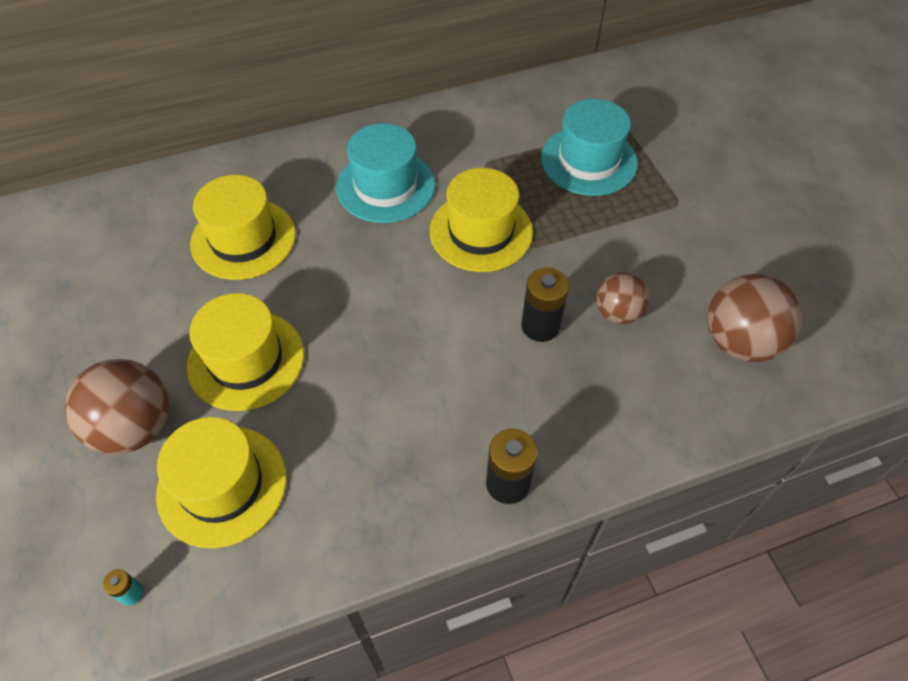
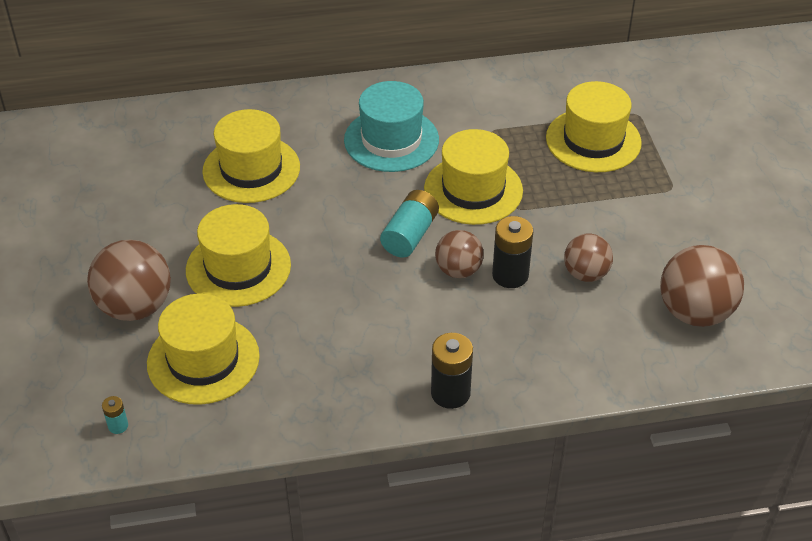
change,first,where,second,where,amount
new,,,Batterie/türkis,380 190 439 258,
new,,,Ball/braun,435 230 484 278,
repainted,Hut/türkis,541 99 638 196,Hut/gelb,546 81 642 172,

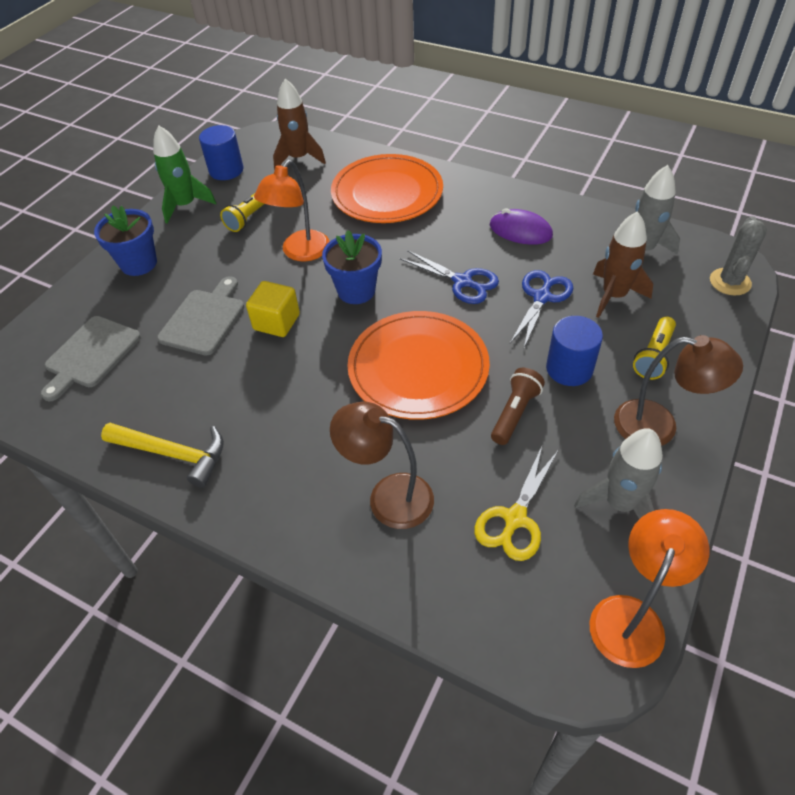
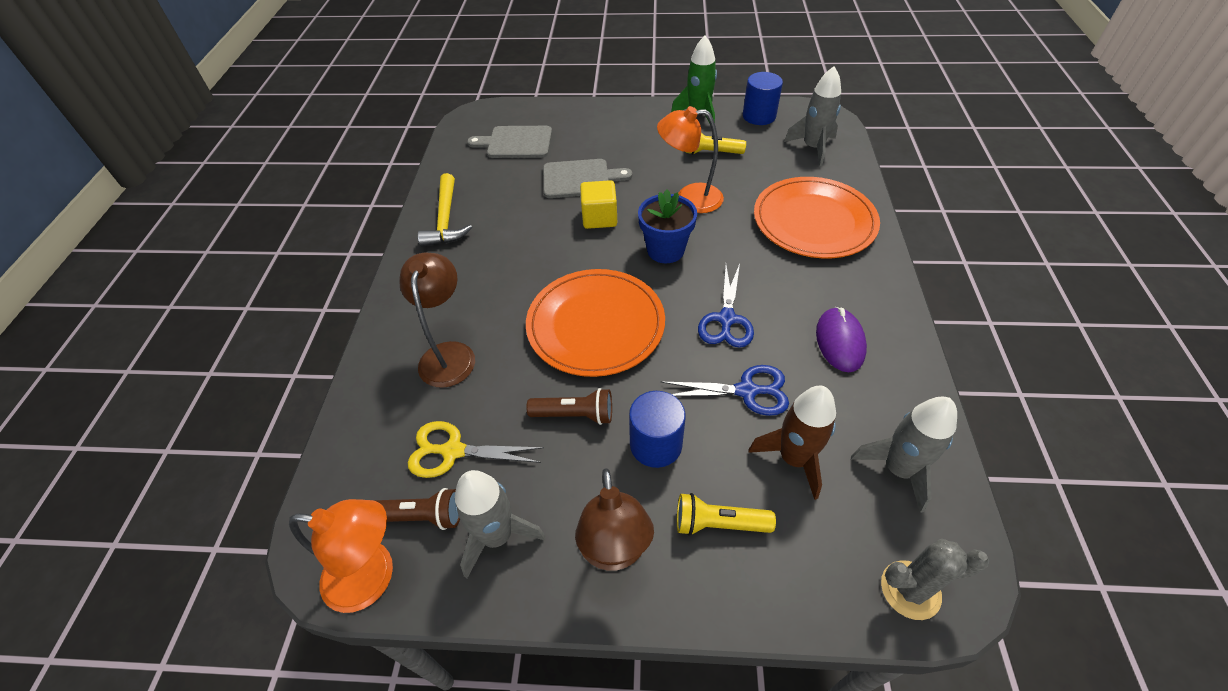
change,first,where,second,where,amount
gone,Blumentopf/blau,94 205 157 276,,,
new,,,Taschenlampe/braun,374 488 460 530,
repainted,Rakete/braun,273 78 326 170,Rakete/grau,784 66 841 166,

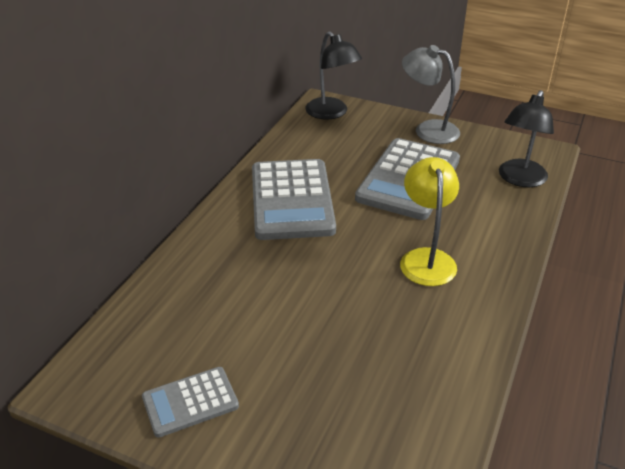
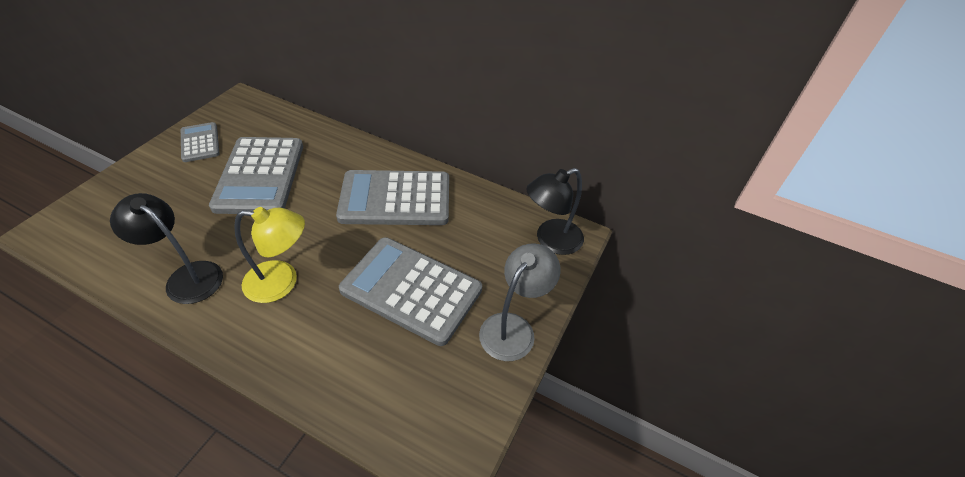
change,first,where,second,where,amount
new,,,Taschenrechner/grau,209 137 303 214,
shifted,Lampe/schwarz,499 90 554 187,,110 193 223 304,

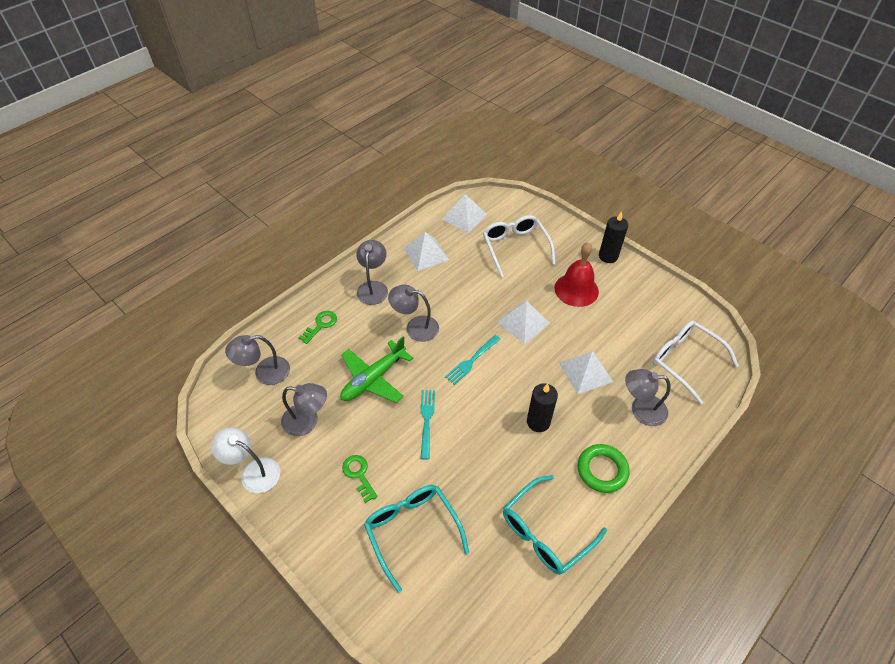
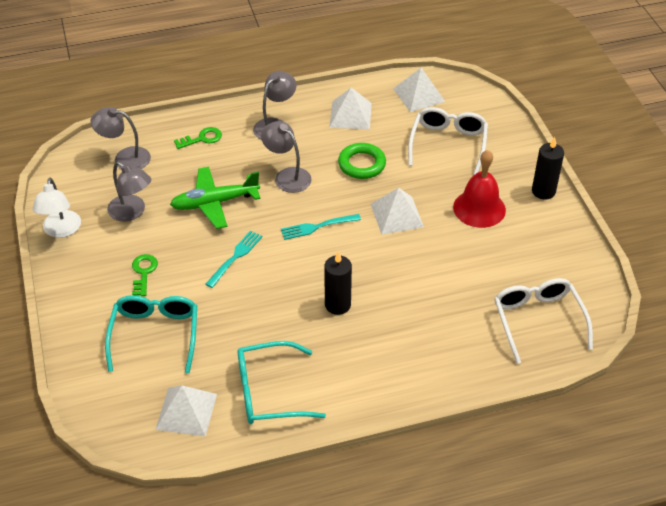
change,first,where,second,where,amount
gone,Lampe/grau,625 369 671 426,,,
shifted,Pyramide/weiß,559 351 613 394,,155 385 217 437,
shifted,Ring/grün,578 444 630 493,,338 143 386 179,
rotated,Lampe/weiß,211 427 280 493,,32 178 81 238,150 degrees counterclockwise

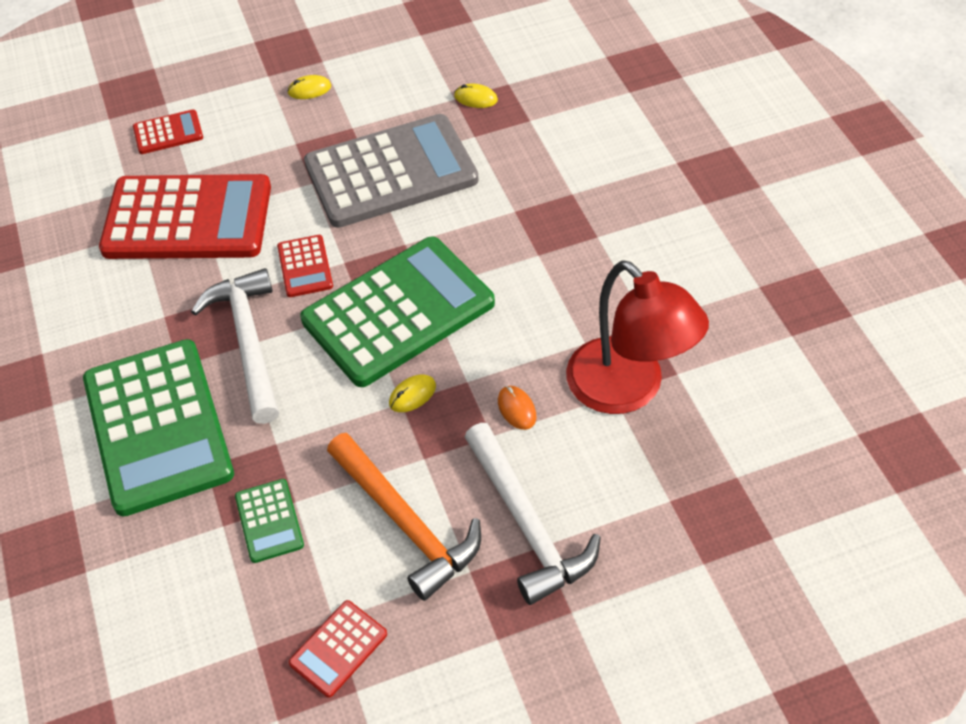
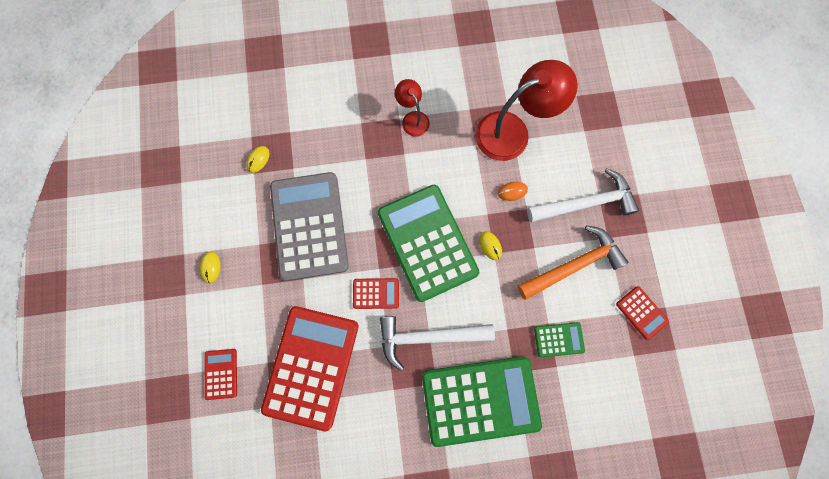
change,first,where,second,where,amount
new,,,Lampe/rot,395 79 430 137,

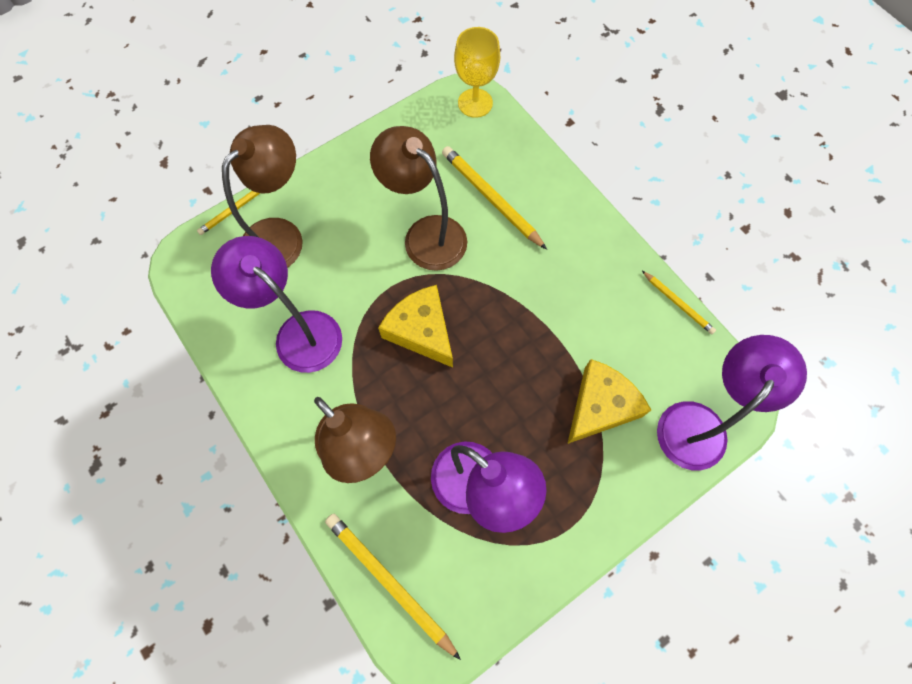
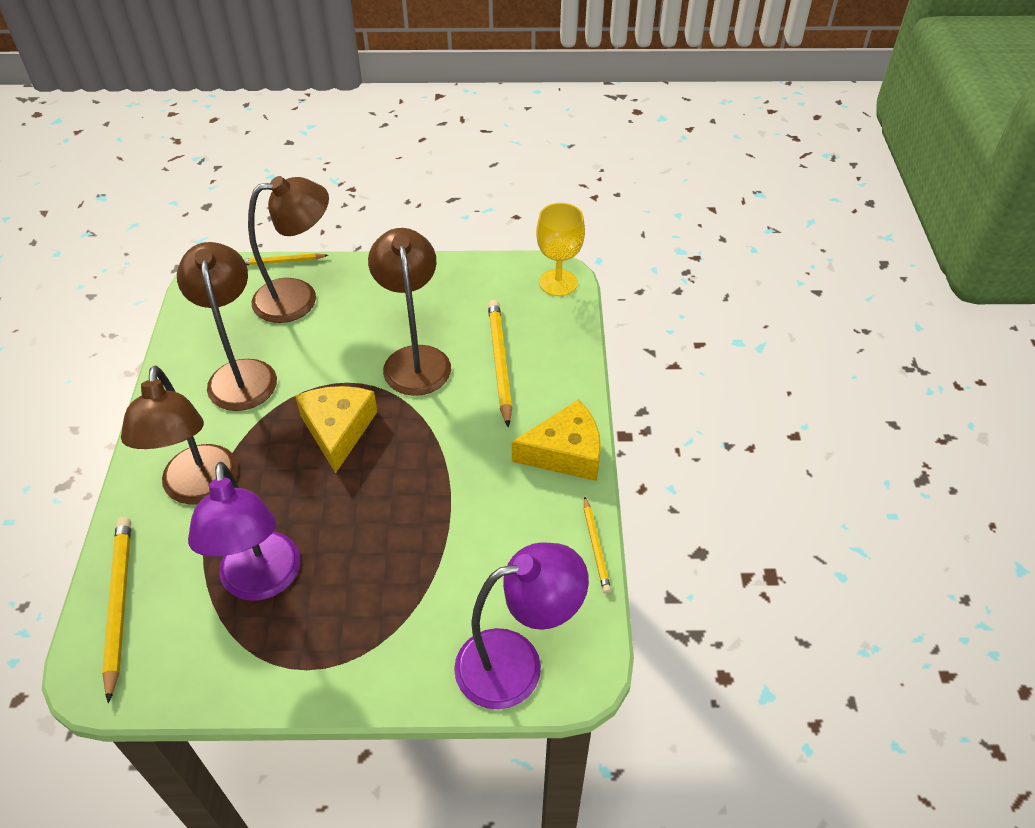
change,first,where,second,where,amount
shifted,Käse/gelb,567 359 651 444,,512 399 601 481,
repainted,Lampe/lila,211 236 342 373,Lampe/braun,177 242 277 411,

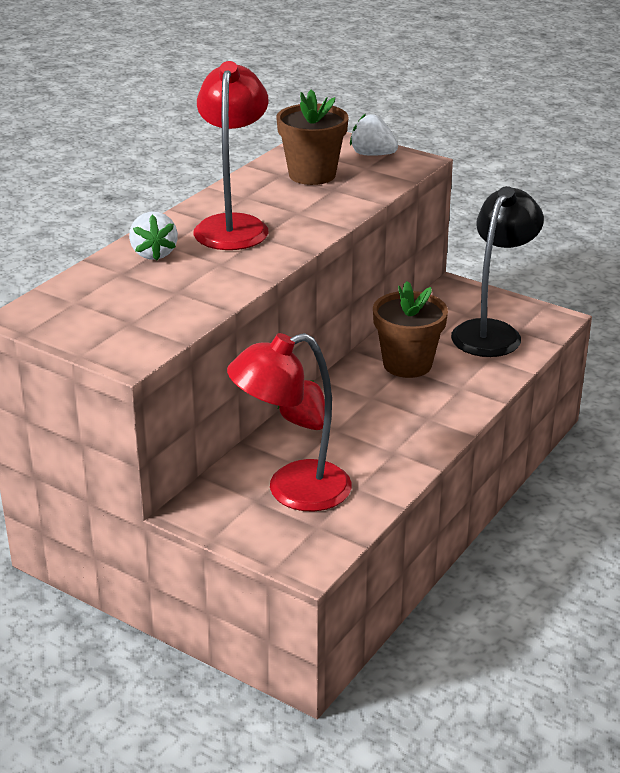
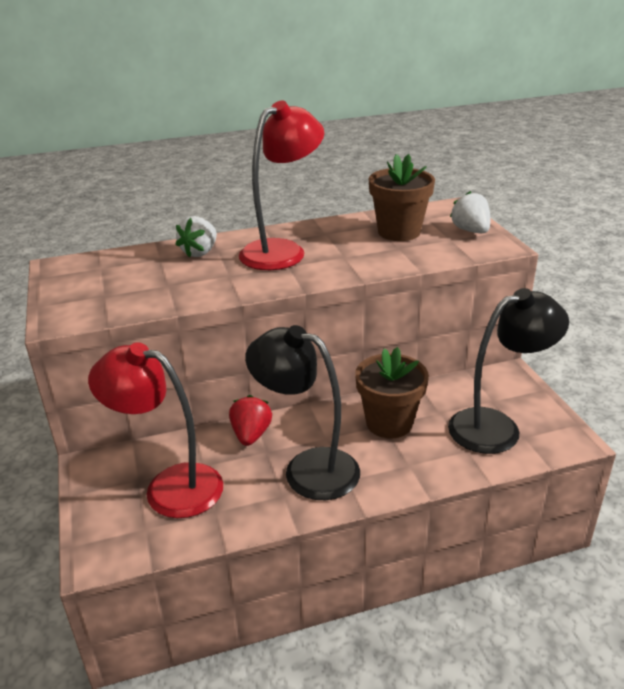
change,first,where,second,where,amount
new,,,Lampe/schwarz,245 325 360 500,

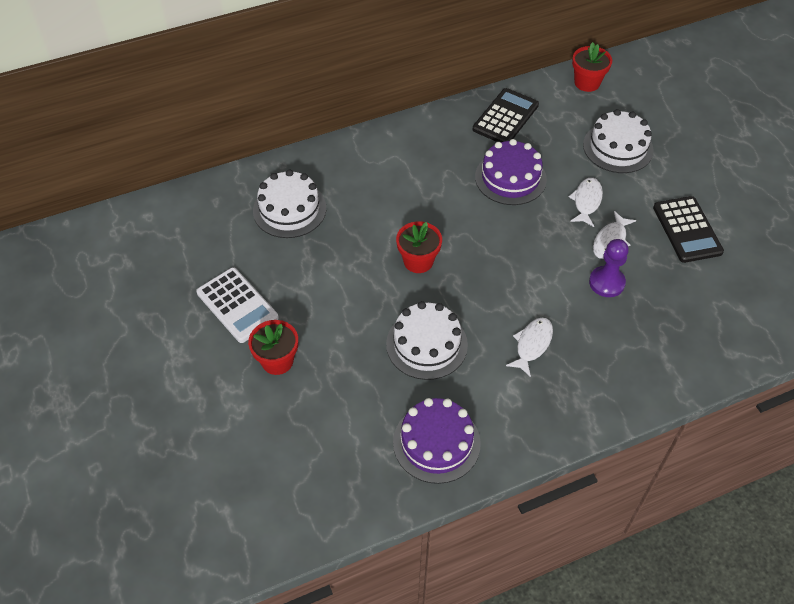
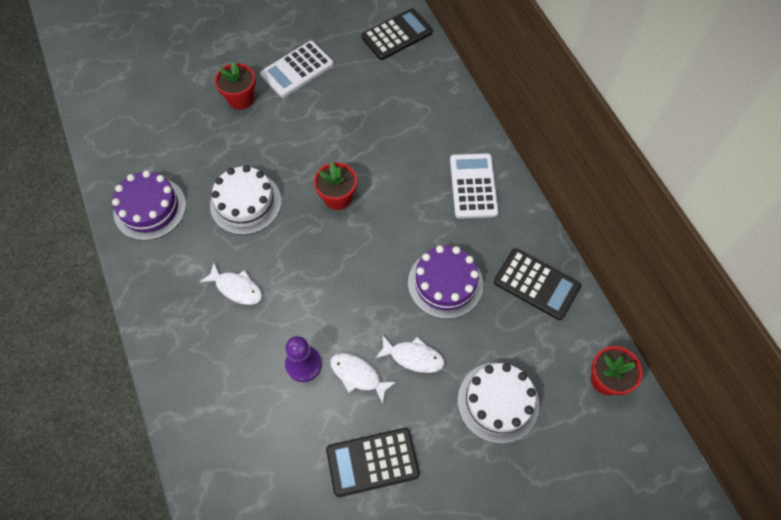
change,first,where,second,where,amount
gone,Kuchen/weiß,253 170 326 238,,,
new,,,Taschenrechner/schwarz,361 8 433 60,
new,,,Taschenrechner/weiß,450 153 499 219,

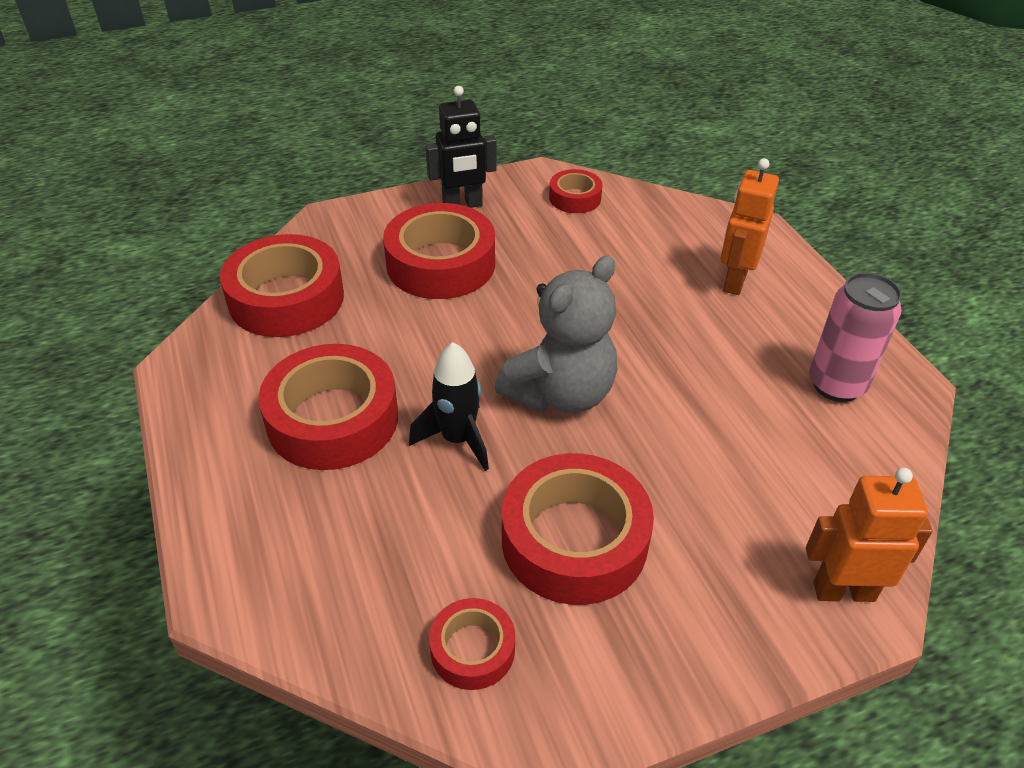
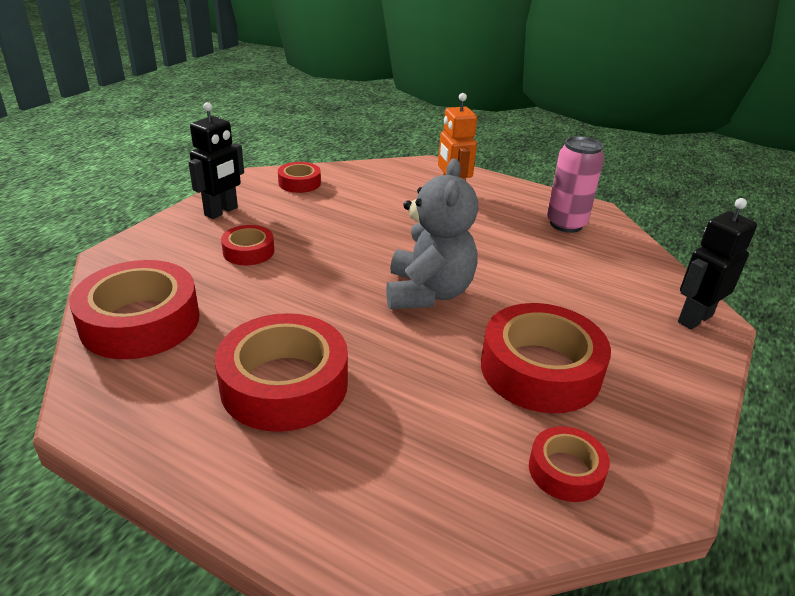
change,first,where,second,where,amount
gone,Rakete/schwarz,409 342 489 471,,,
repainted,Roboter/orange,806 467 933 602,Roboter/schwarz,678 198 757 330,
scaled,Klebeband/rot,383 203 495 299,,221 225 274 265,x0.52

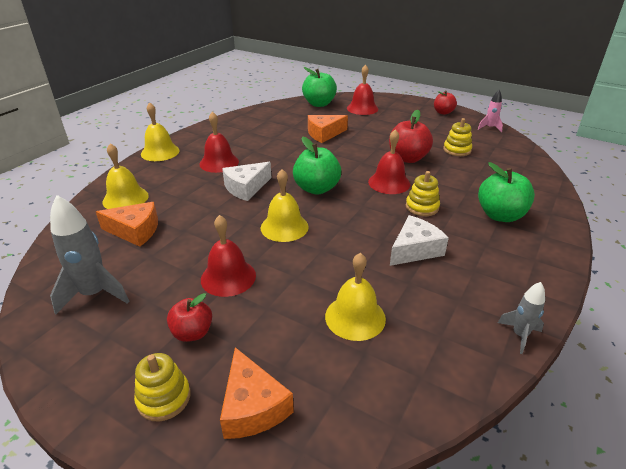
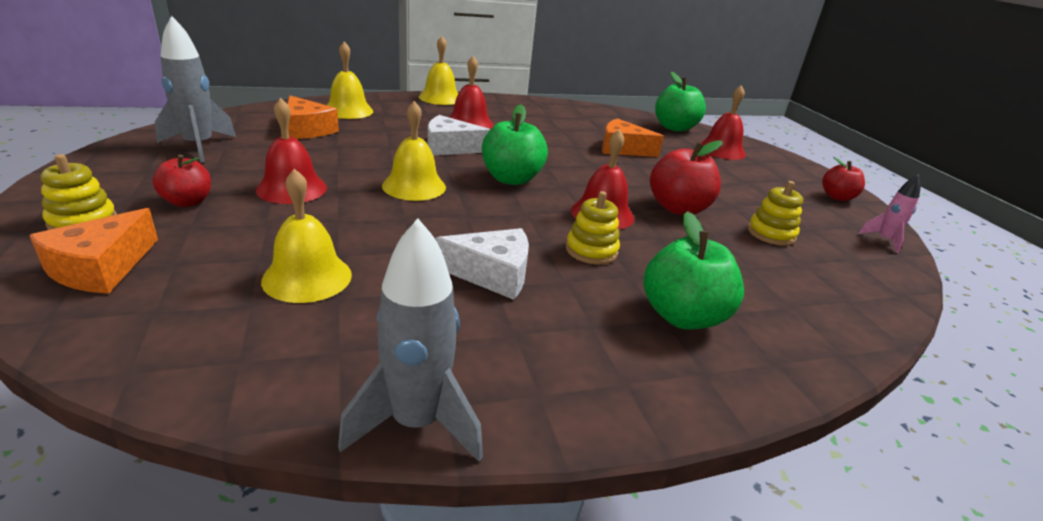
change,first,where,second,where,amount
scaled,Rakete/grau,498 282 545 354,,338 218 483 462,x1.77

